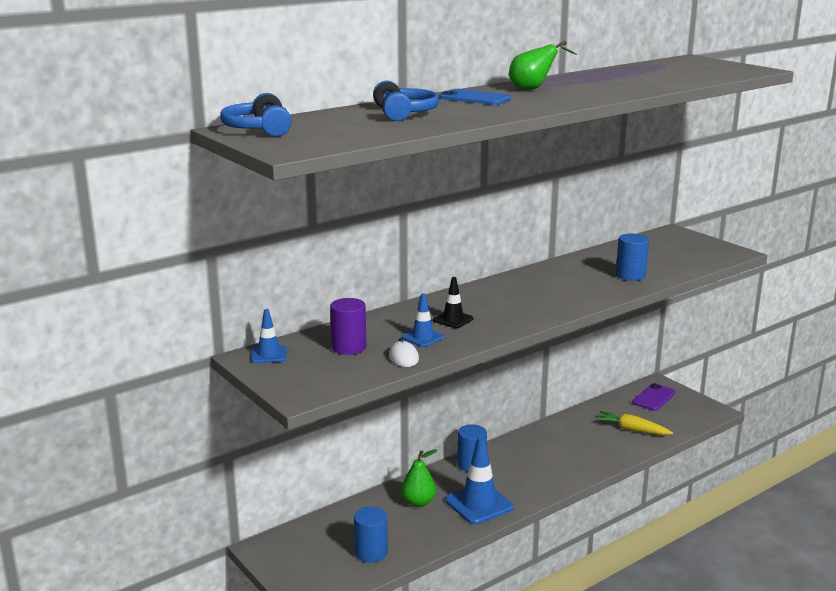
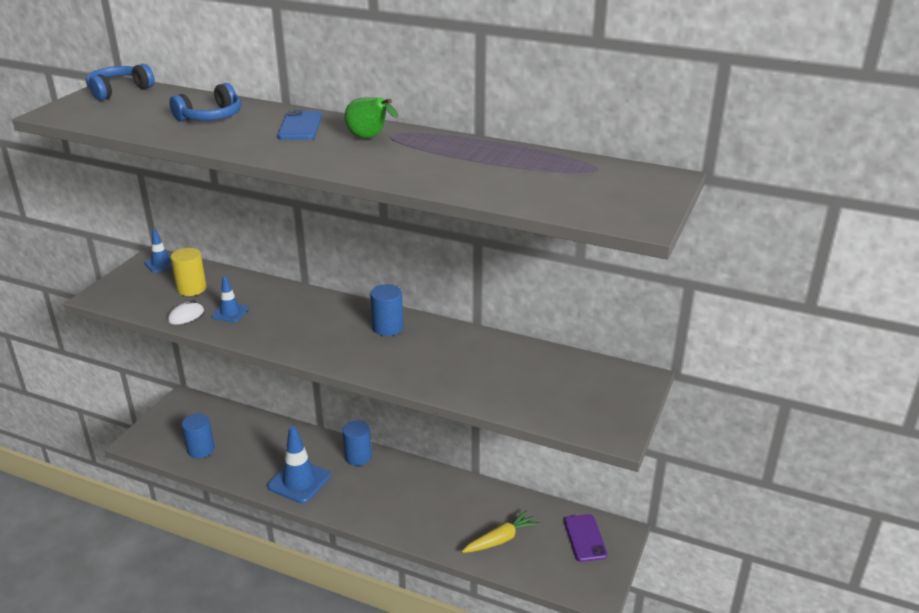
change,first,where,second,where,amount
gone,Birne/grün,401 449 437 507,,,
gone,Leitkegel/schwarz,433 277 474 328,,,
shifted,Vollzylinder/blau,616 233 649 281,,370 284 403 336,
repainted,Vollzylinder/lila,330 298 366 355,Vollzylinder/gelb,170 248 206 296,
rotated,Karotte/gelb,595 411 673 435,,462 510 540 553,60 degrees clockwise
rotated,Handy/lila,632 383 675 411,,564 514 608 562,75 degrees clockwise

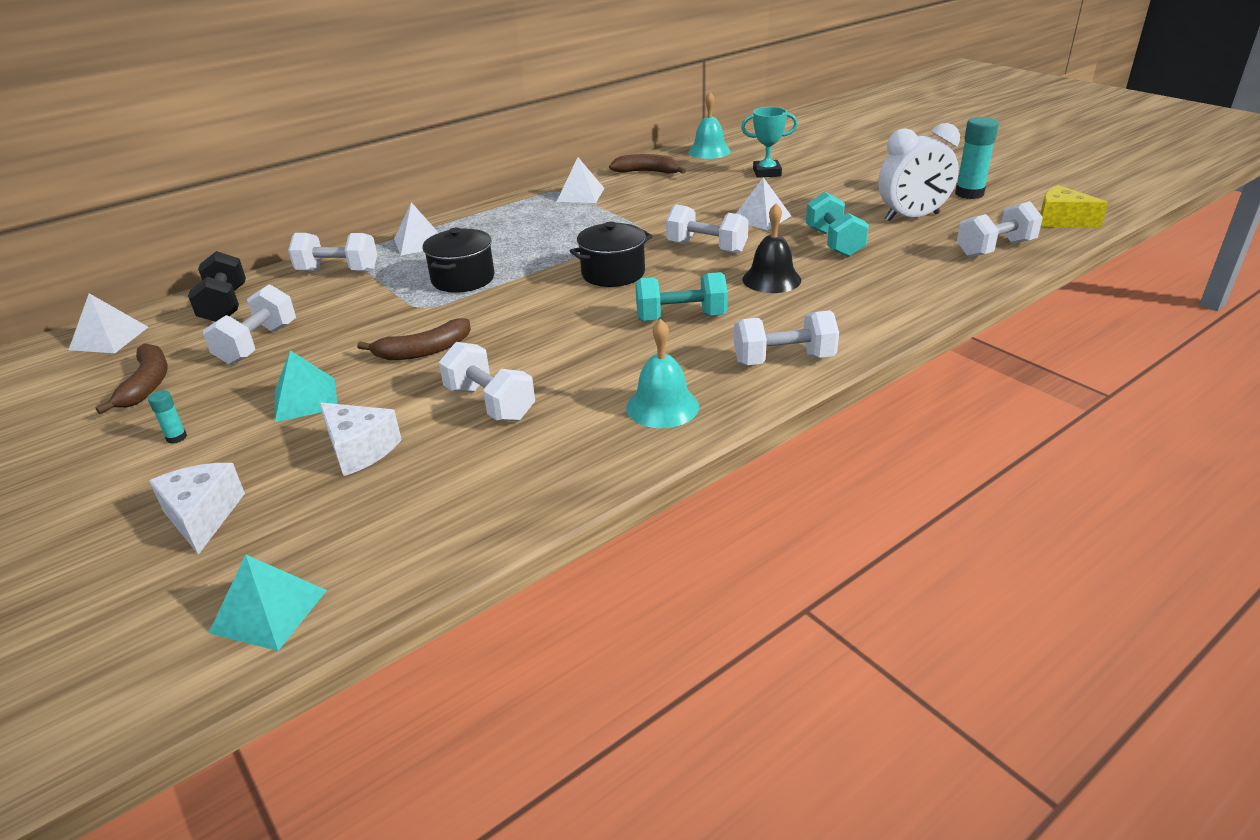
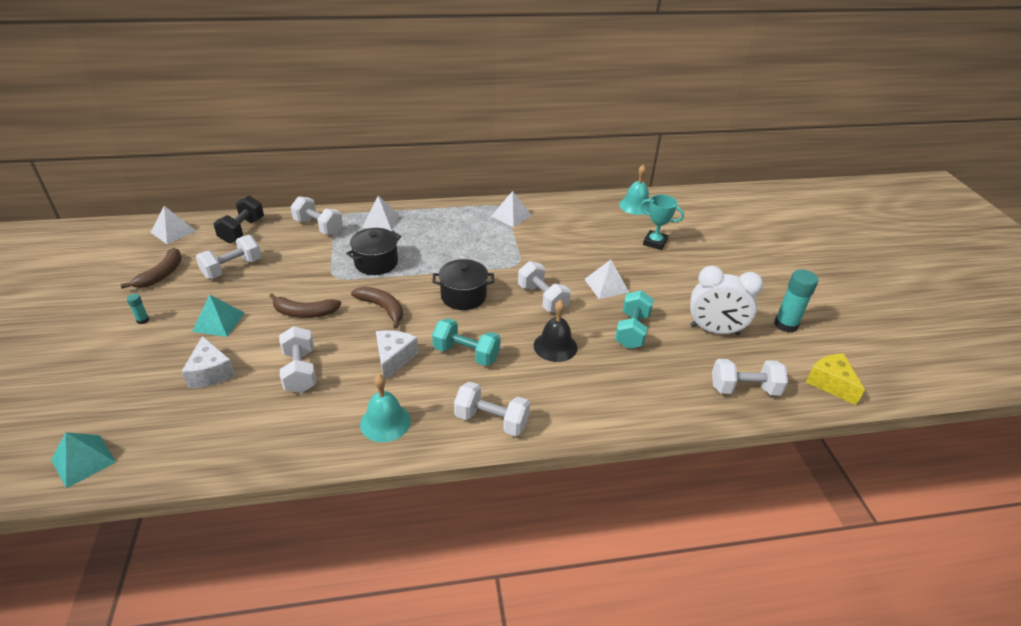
change,first,where,second,where,amount
shifted,Käse/weiß,149 463 245 555,,376 330 419 379,
shifted,Banane/braun,609 154 686 174,,351 287 403 328,

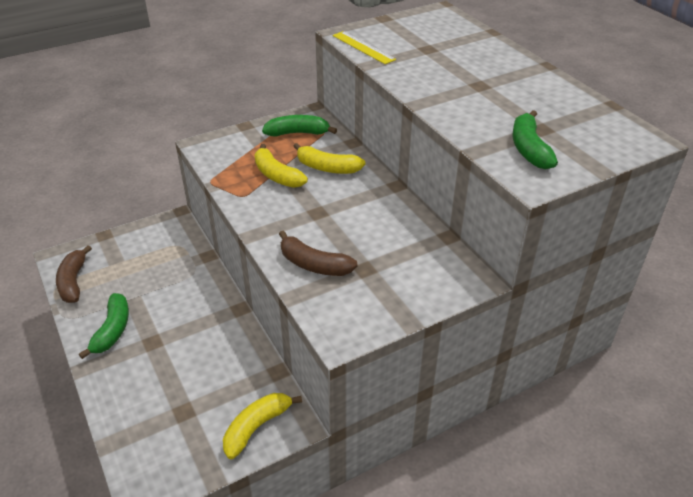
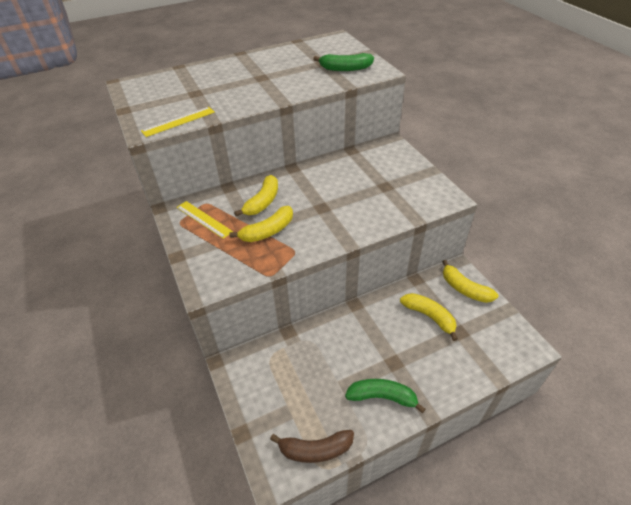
change,first,where,second,where,amount
gone,Banane/braun,279 230 358 276,,,
new,,,Banane/gelb,400 293 458 341,
swapped,Banane/grün,262 115 337 137,Lineal/gelb,176 201 233 239,

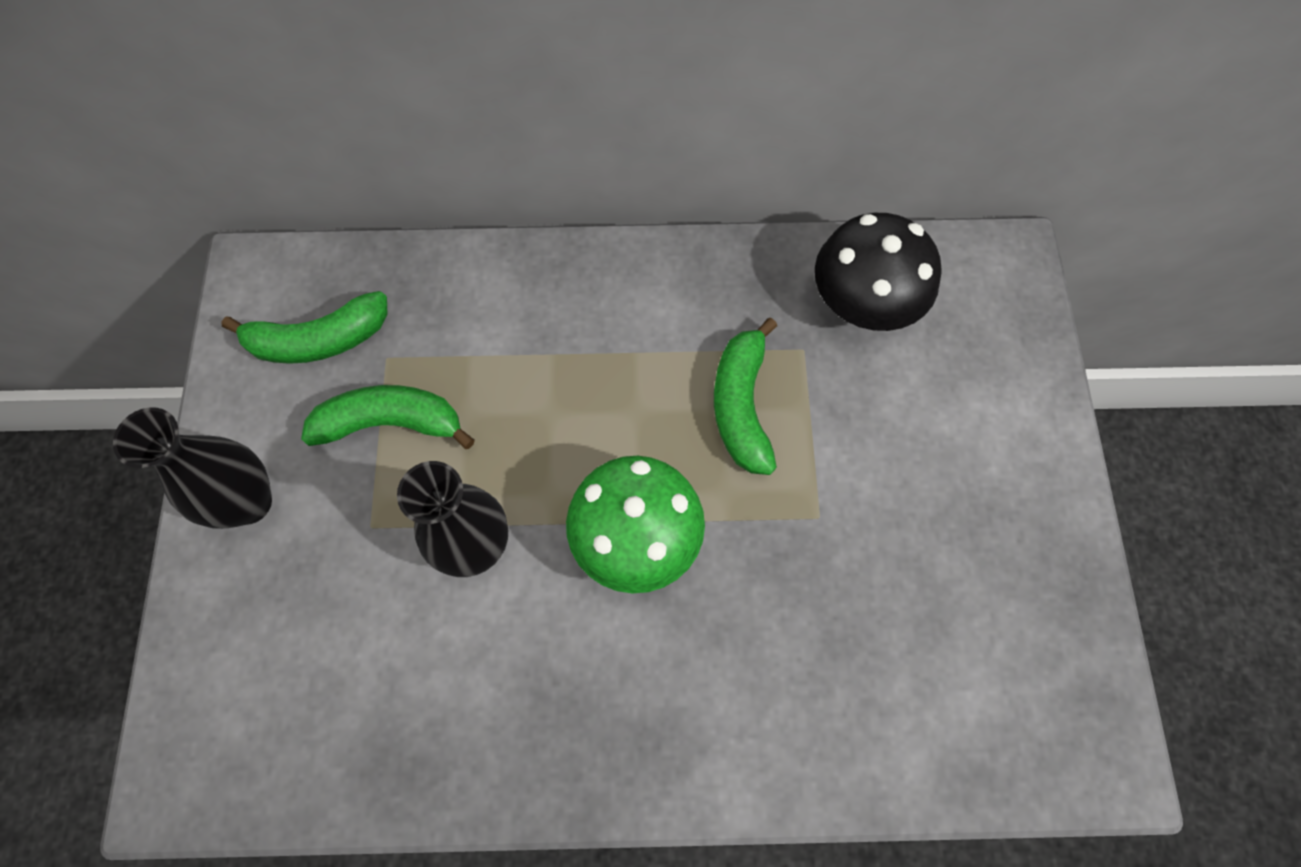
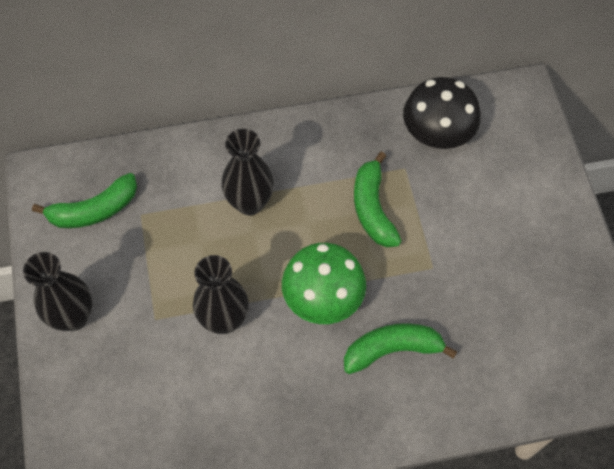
change,first,where,second,where,amount
new,,,Vase/schwarz,222 129 274 215,
shifted,Banane/grün,301 385 475 449,,344 323 458 374,

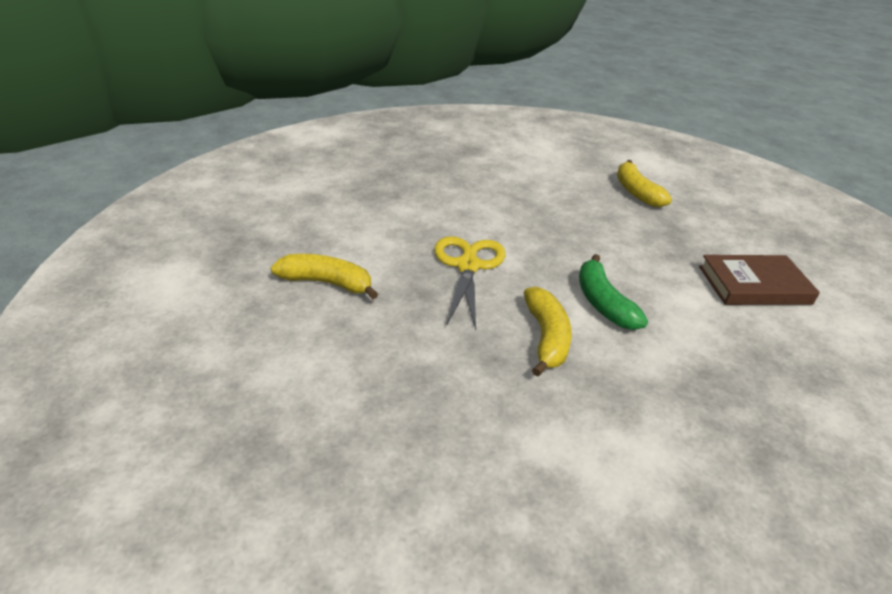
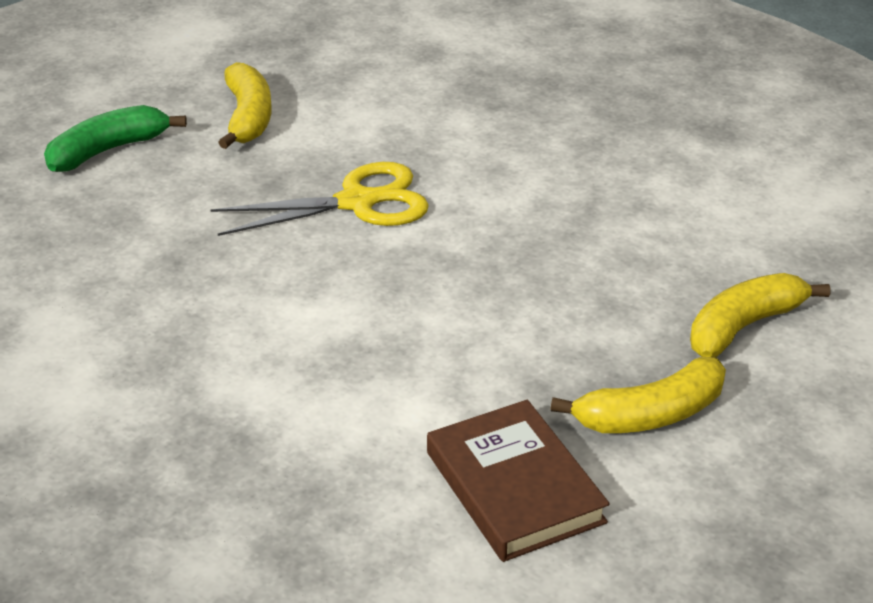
change,first,where,second,where,amount
shifted,Banane/gelb,523 287 572 376,,551 357 726 433,
shifted,Banane/grün,579 254 648 330,,44 105 187 172,

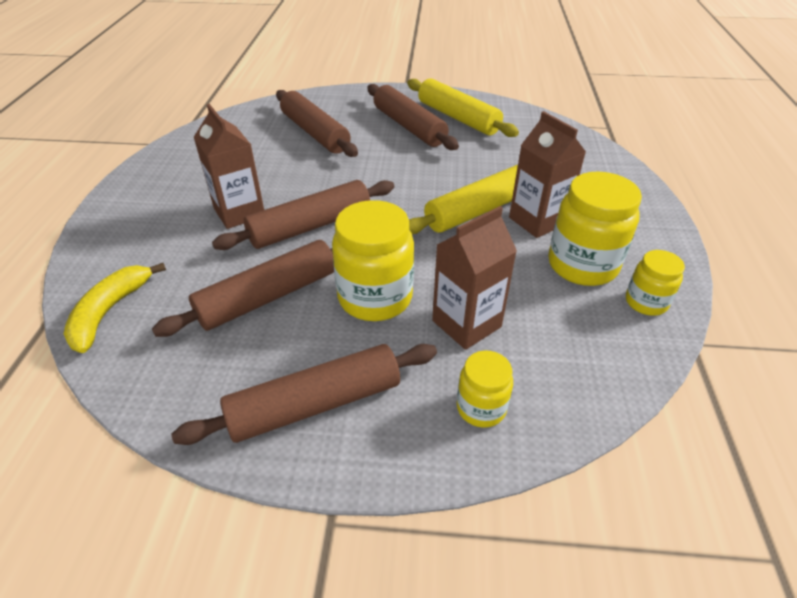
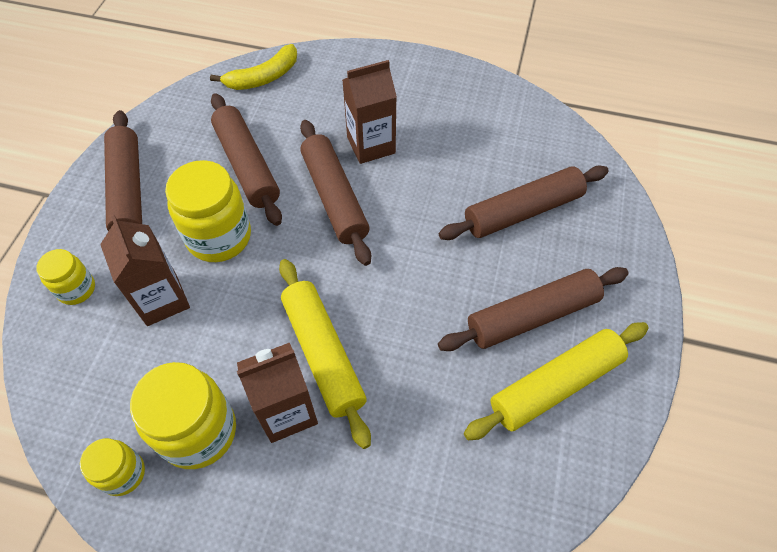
change,first,where,second,where,amount
rotated,Banane/gelb,64 263 166 353,,210 44 297 90,120 degrees clockwise

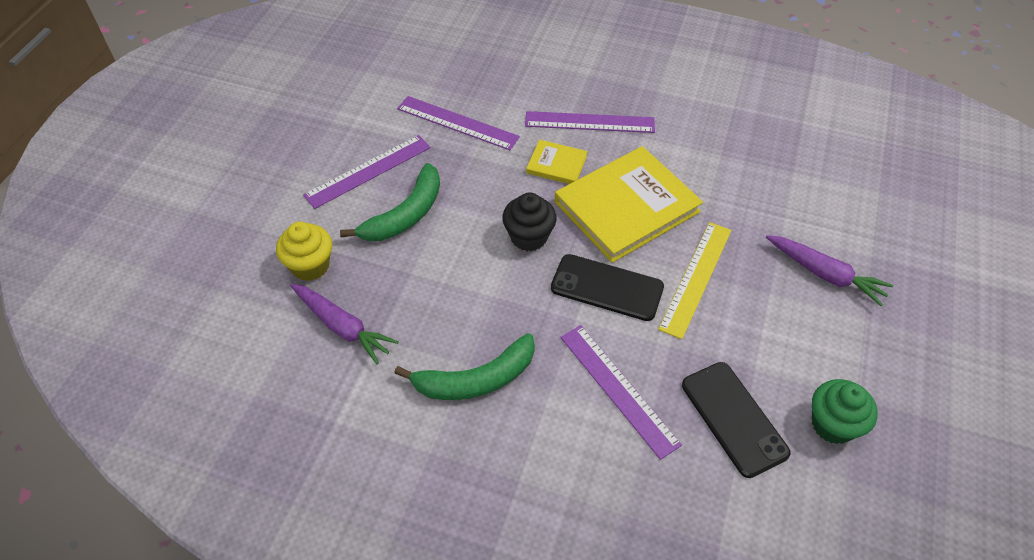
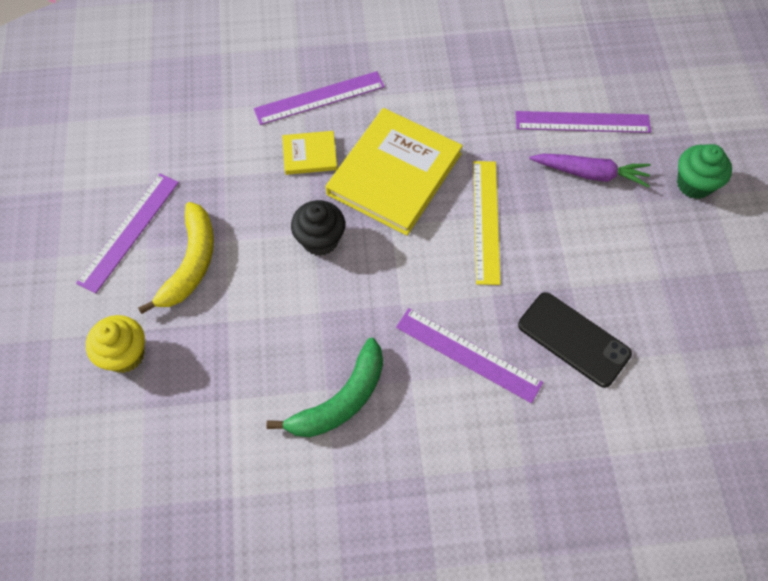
change,first,where,second,where,amount
gone,Karotte/lila,290 284 399 364,,,
gone,Handy/schwarz,551 254 664 321,,,
shifted,Lineal/lila,397 96 520 150,,516 111 651 133,
shifted,Muffin/grün,812 379 878 444,,677 144 732 199,
repainted,Banane/grün,340 163 440 241,Banane/gelb,138 202 214 314,

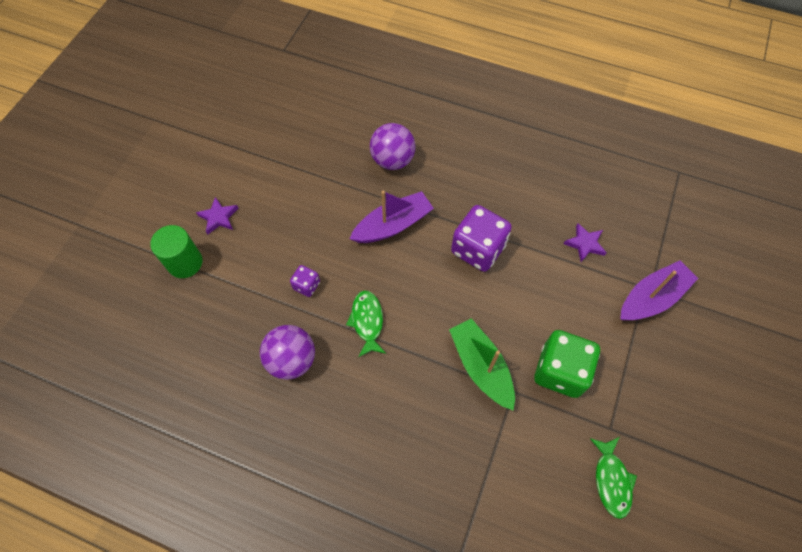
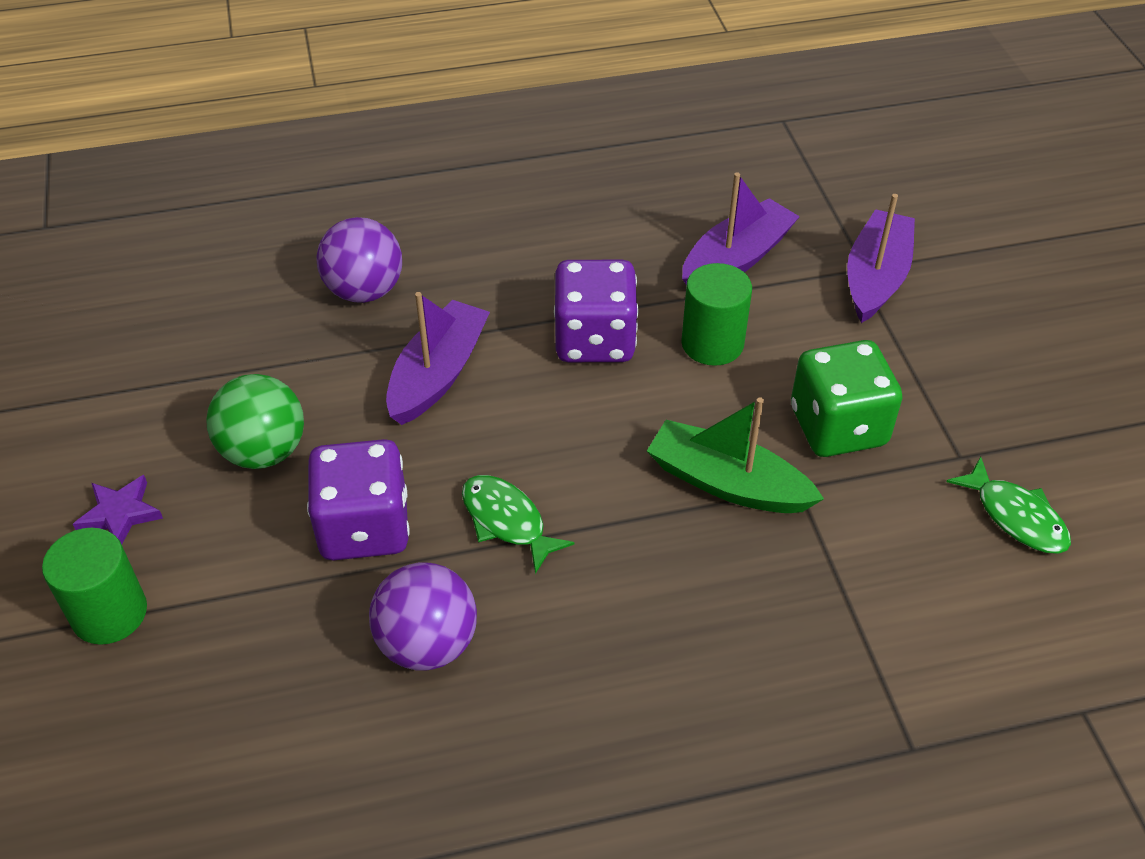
change,first,where,second,where,amount
new,,,Ball/grün,206 374 304 469,
new,,,Vollzylinder/grün,681 263 752 366,
swapped,Stern/lila,564 223 607 262,Boot/lila,682 173 800 286,
scaled,Spielwürfel/lila,290 265 320 297,,307 439 410 561,x2.05

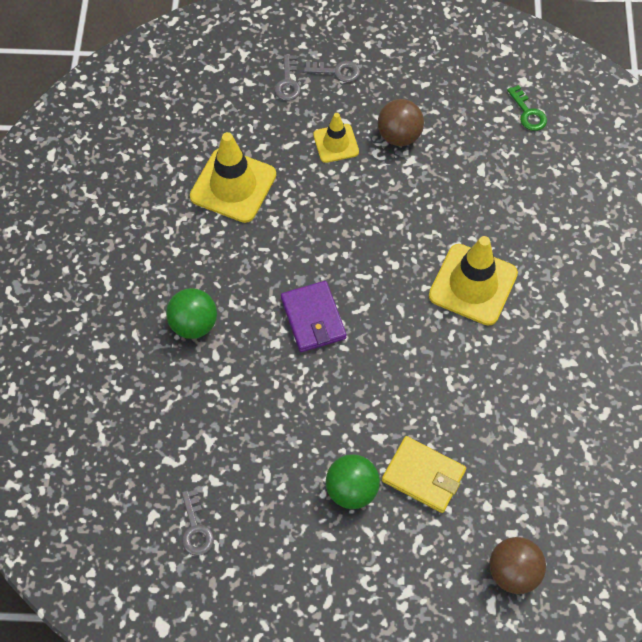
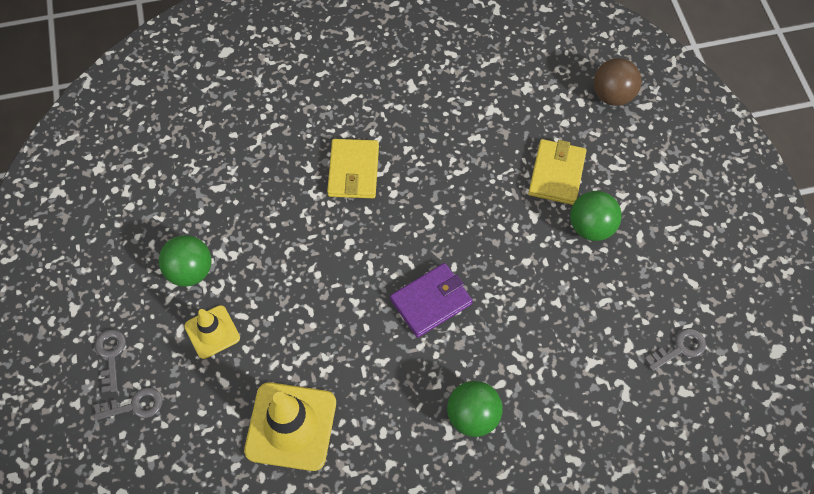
change,first,where,second,where,amount
gone,Schlüssel/grün,507 85 547 131,,,
swapped,Leitkegel/gelb,429 236 518 326,Geldbörse/gelb,327 139 379 198,
repainted,Ball/braun,378 99 424 146,Ball/grün,159 235 212 287,

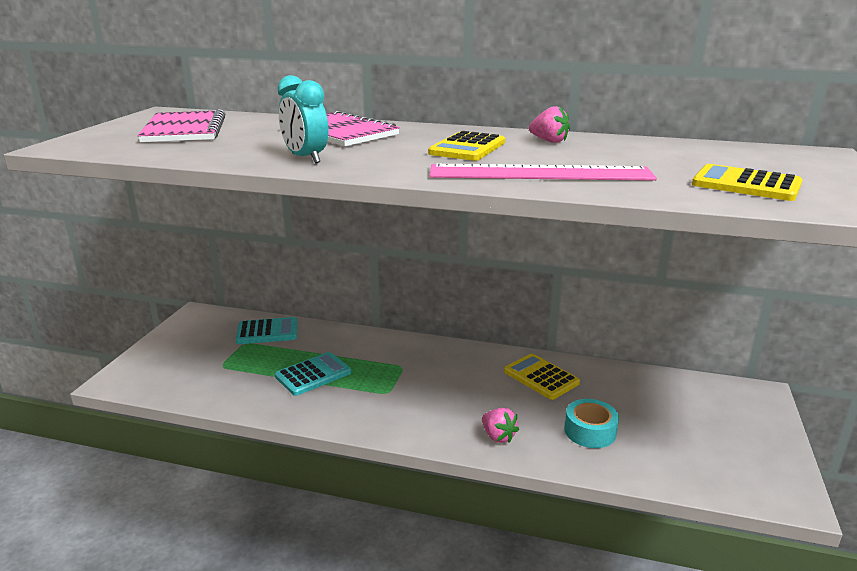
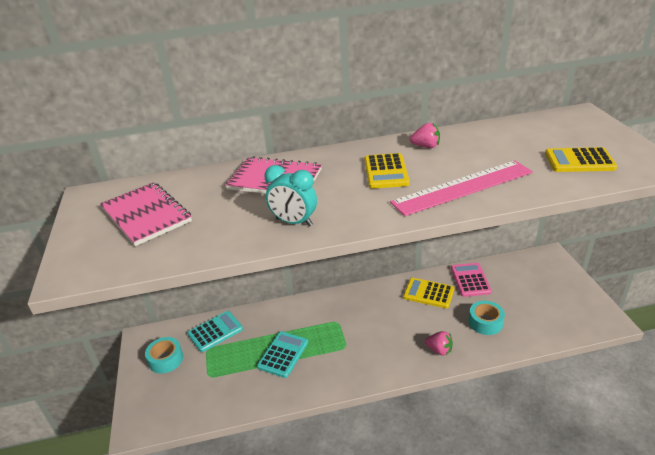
change,first,where,second,where,amount
new,,,Klebeband/türkis,145 337 183 374,
new,,,Taschenrechner/rosa,451 263 492 297,

